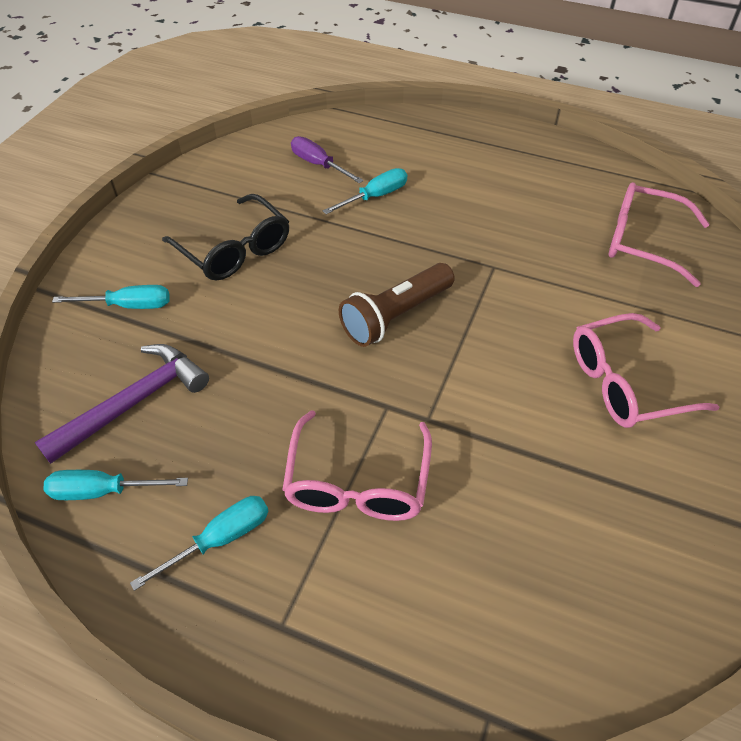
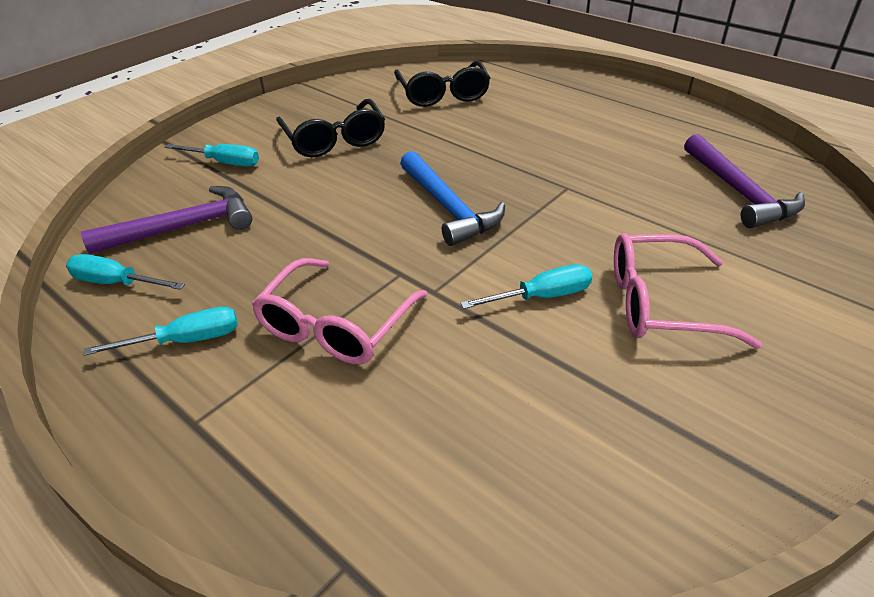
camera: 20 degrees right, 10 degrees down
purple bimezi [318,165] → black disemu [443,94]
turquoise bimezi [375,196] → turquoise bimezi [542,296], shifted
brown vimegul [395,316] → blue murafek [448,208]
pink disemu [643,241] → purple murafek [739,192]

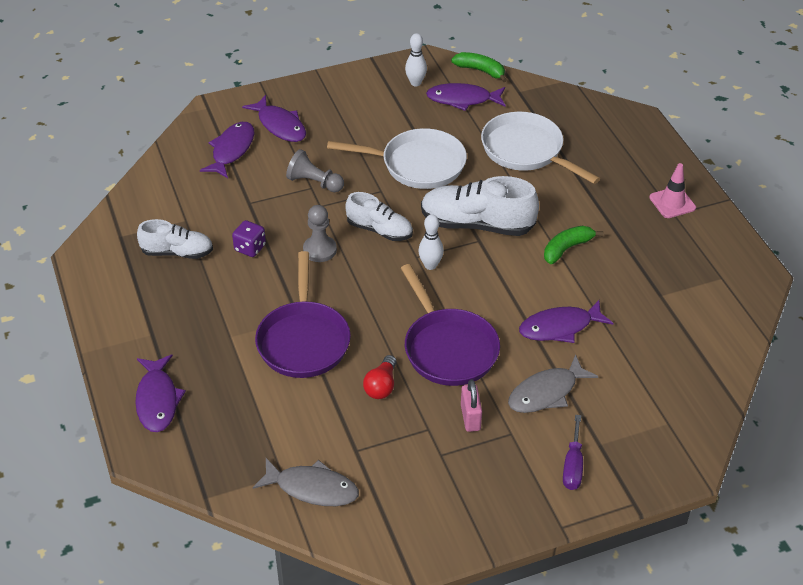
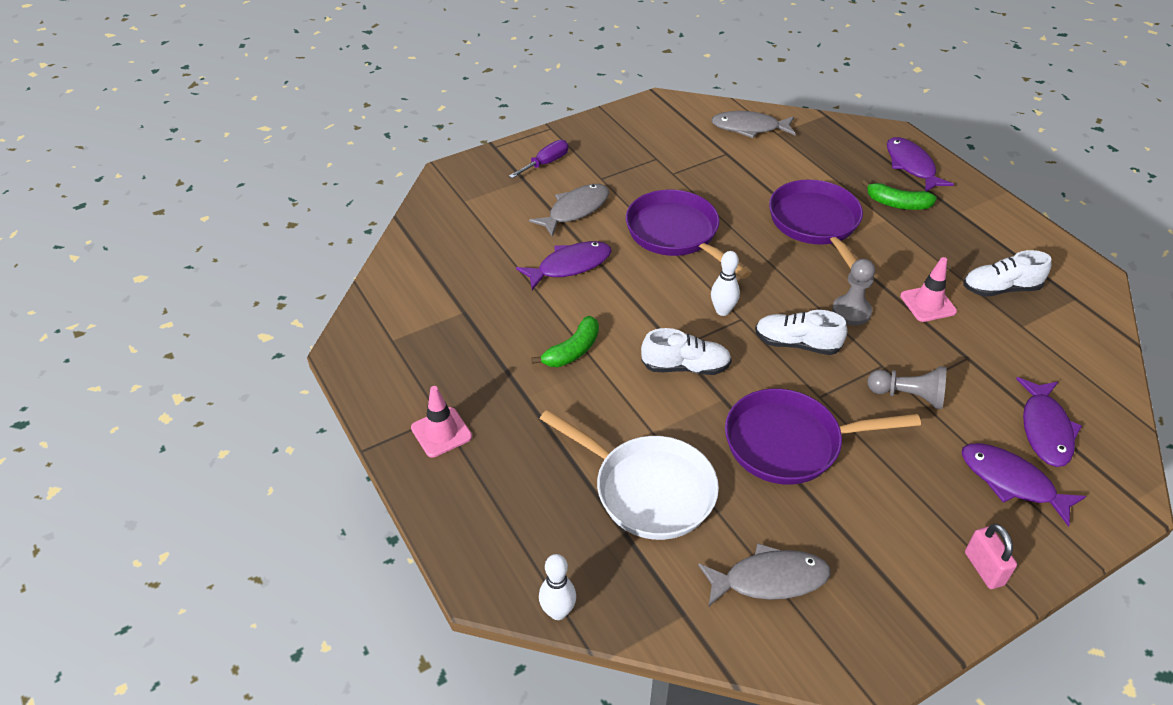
camera: 170 degrees right, 0 degrees up
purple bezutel [250,248] → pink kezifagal [928,304]
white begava [417,165] → purple begava [790,443]
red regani [381,386] → -
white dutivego [415,83] → white dutivego [558,612], shifted
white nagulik [477,224] → white nagulik [685,367], x0.62
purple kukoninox [462,99] → grey kukoninox [769,579]
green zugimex [480,71] → green zugimex [897,204], shifted
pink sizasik [470,417] → pink sizasik [984,568], shifted
purple bimezi [573,466] → purple bimezi [546,163], 45 degrees clockwise

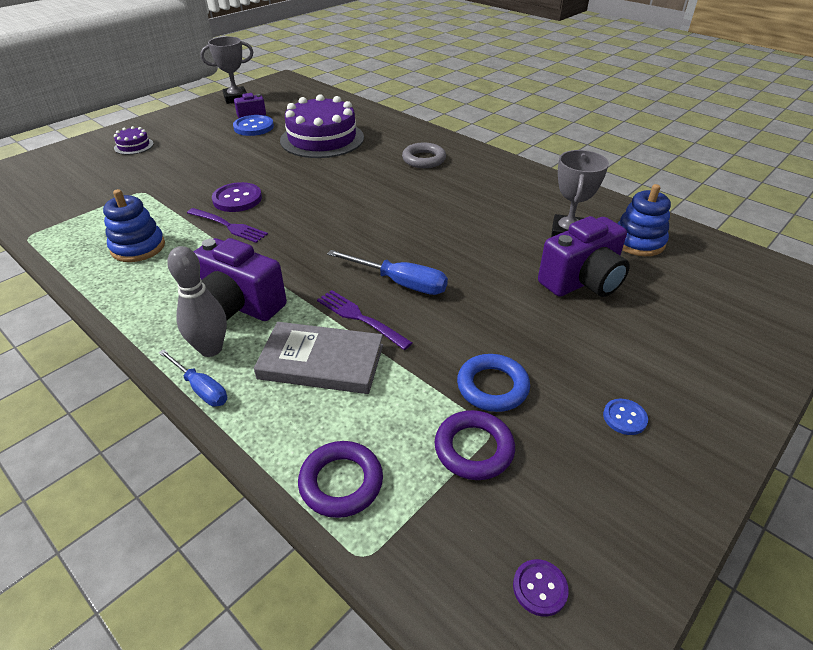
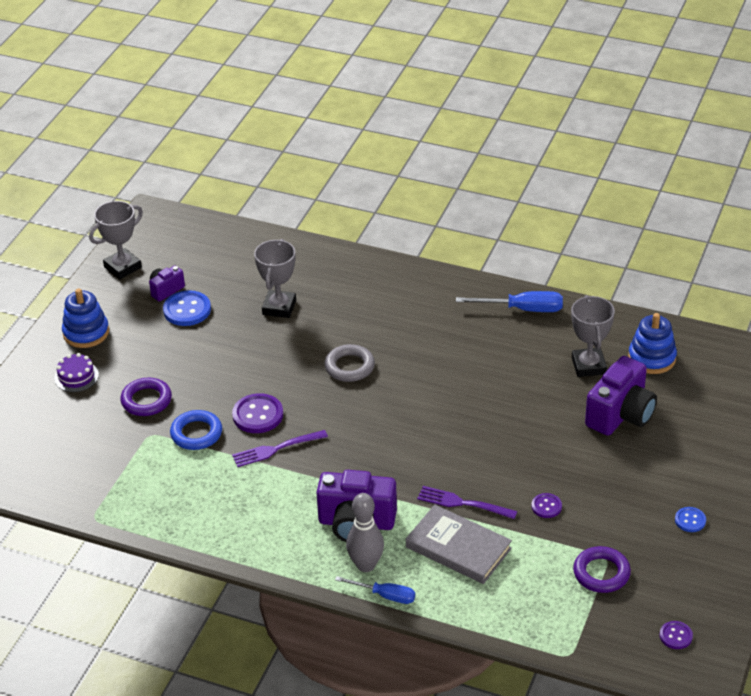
camera: 20 degrees left, 0 degrees up
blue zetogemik [138,247] → blue zetogemik [86,333], shifted
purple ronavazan [228,226] → purple ronavazan [277,449], 150 degrees clockwise
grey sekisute [321,362] → grey sekisute [458,548], 45 degrees clockwise
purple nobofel [322,139] → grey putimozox [279,307]
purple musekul [341,482] → purple musekul [146,400], shifted
blue bimezi [400,283] → blue bimezi [523,309], shifted
grey musekul [424,159] → grey musekul [349,367], shifted
blue musekul [492,387] → blue musekul [196,433], shifted
- → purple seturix [546,506]

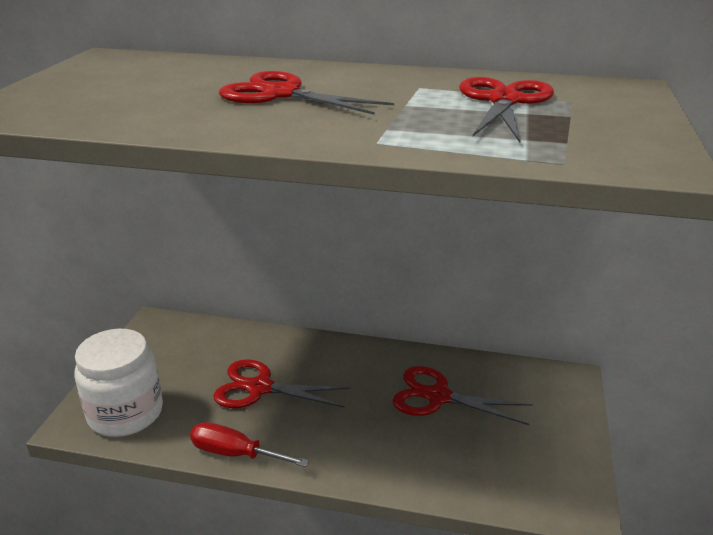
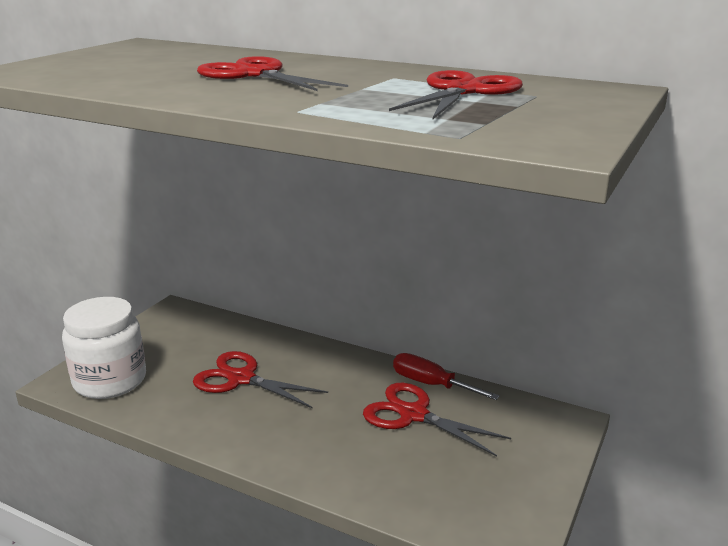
camera: 15 degrees right, 5 degrees down
red bimezi [235,453] → red bimezi [431,384], shifted

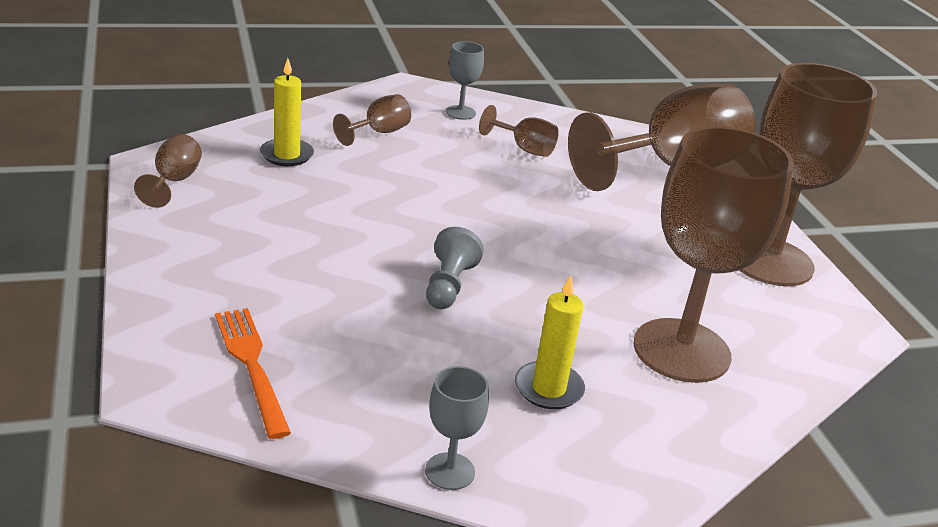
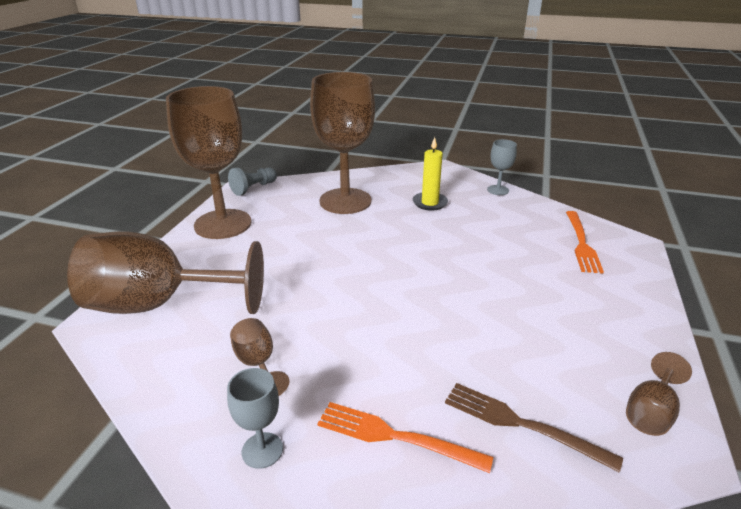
camera: 145 degrees left, 0 degrees up
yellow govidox [287,155] → brown ronavazan [520,424]
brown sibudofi [379,132] → orange ronavazan [394,436]
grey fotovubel [449,285] → grey fotovubel [253,188], shifted

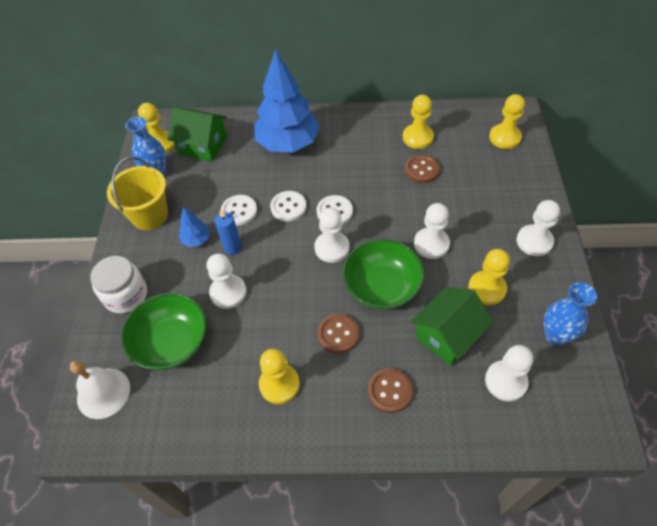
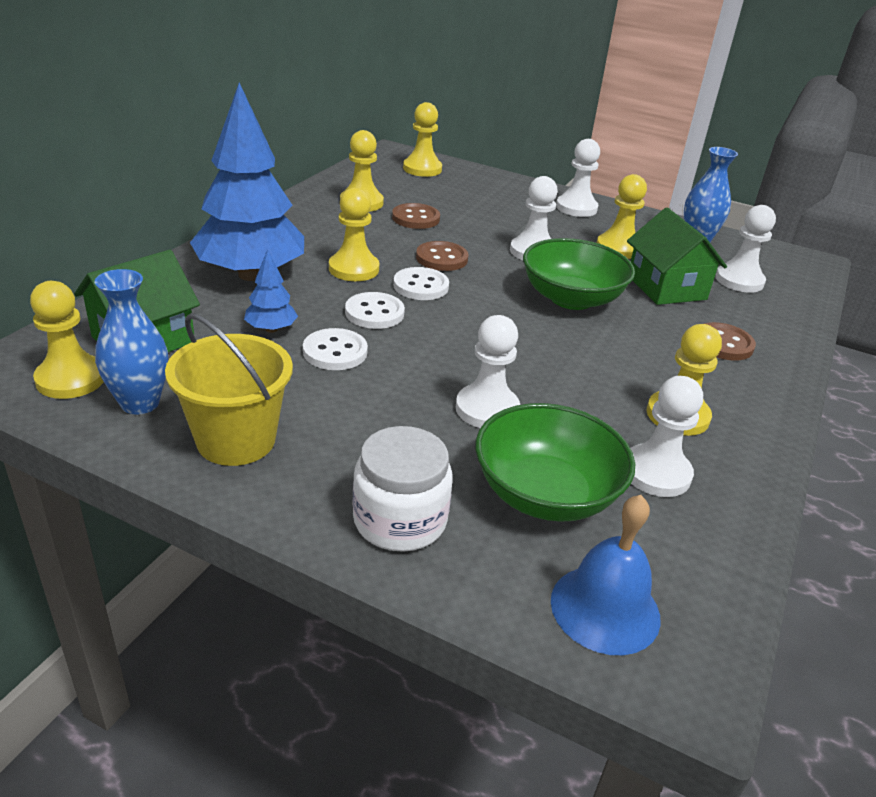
camera: 70 degrees left, 20 degrees down
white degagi [103,393] → blue degagi [605,608]
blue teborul [196,240] → blue teborul [271,329], shifted
blue govidox [232,247] → -
white fotovubel [332,248] → white fotovubel [656,473], shifted
brown seturix [338,334] → brown seturix [441,258], shifted
- → yellow fotovubel [354,269]

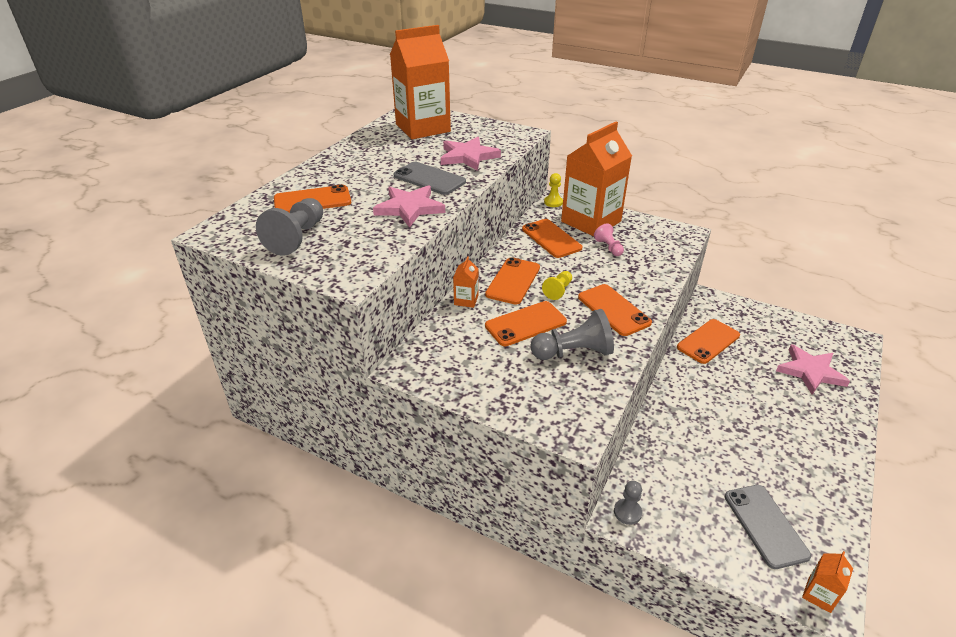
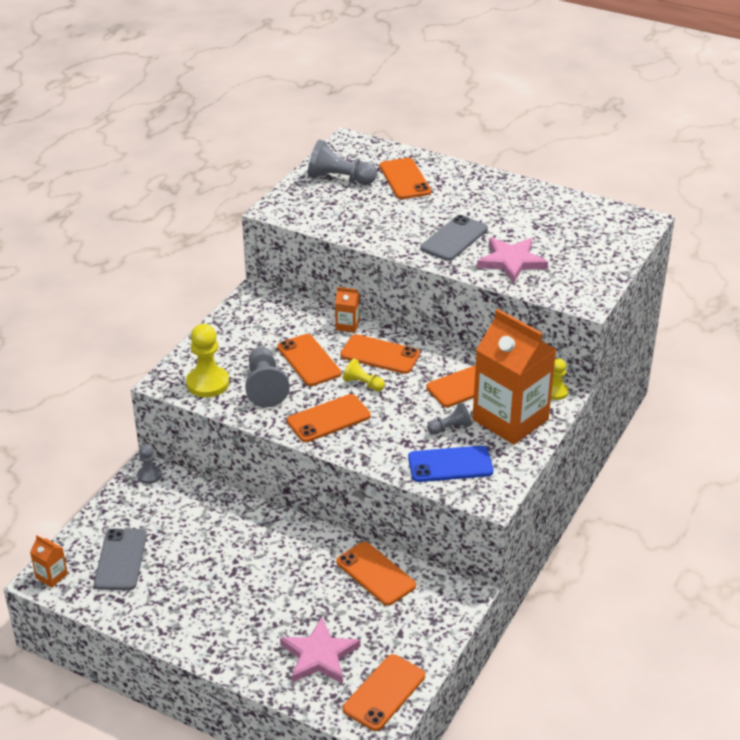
camera: 90 degrees right, 0 degrees up
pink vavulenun [409,208] → -
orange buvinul [423,128] → -
pink fotovubel [608,247] → grey fotovubel [450,428]
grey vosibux [765,525] → grey vosibux [120,559], 75 degrees counterclockwise
- → yellow fotovubel [207,383]
- → orange vosibux [384,692]
- → blue vosibux [450,464]

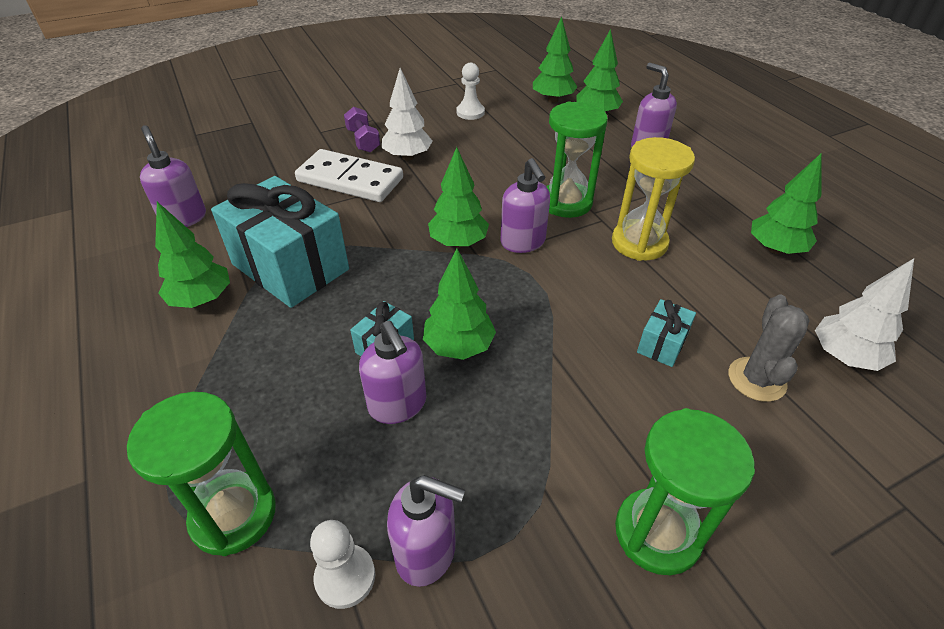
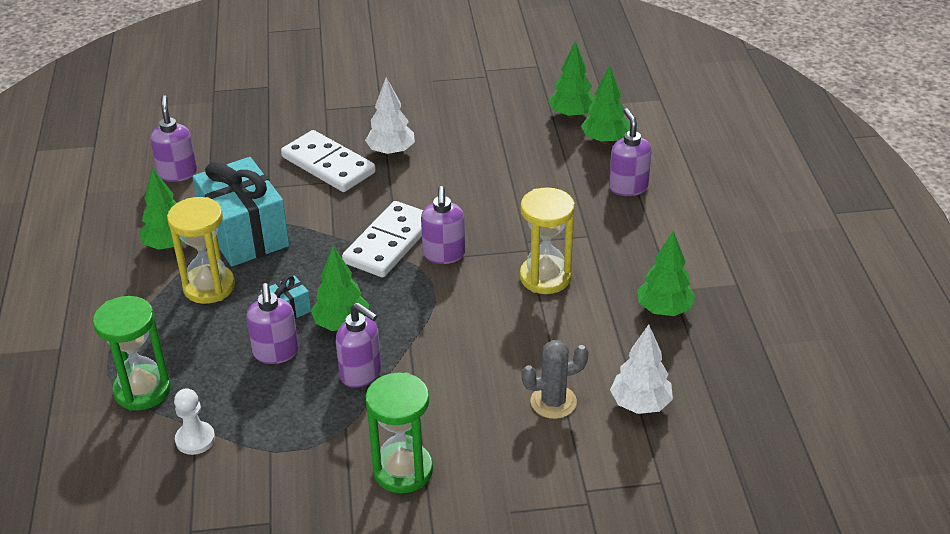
camera: 20 degrees right, 5 degrees down
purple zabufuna [363,140] → -
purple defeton [427,552] → purple defeton [361,374], shifted
green teborul [458,243] → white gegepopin [389,243]
white fotovubel [470,112] → -
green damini [566,202] → -
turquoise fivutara [662,344] → -
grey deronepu [756,379] → grey deronepu [553,402], 45 degrees clockwise
- → yellow damini [209,287]

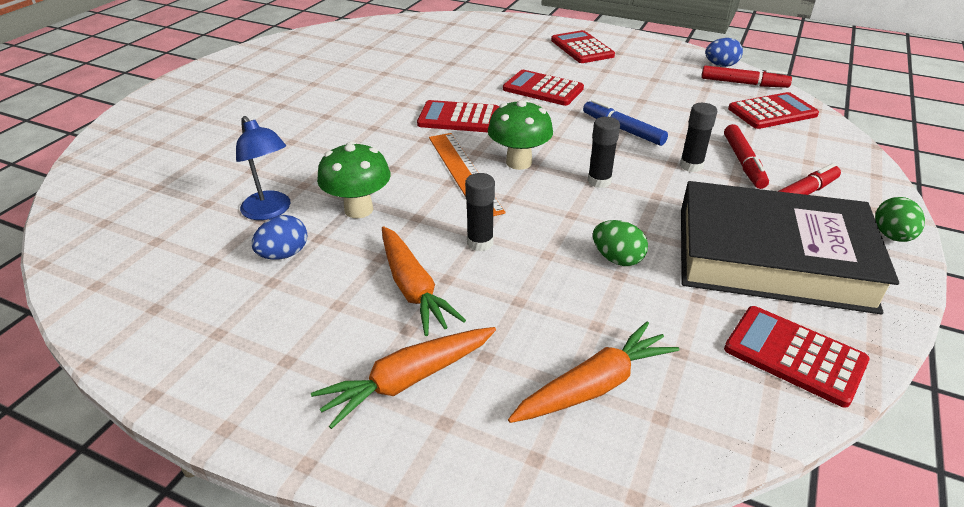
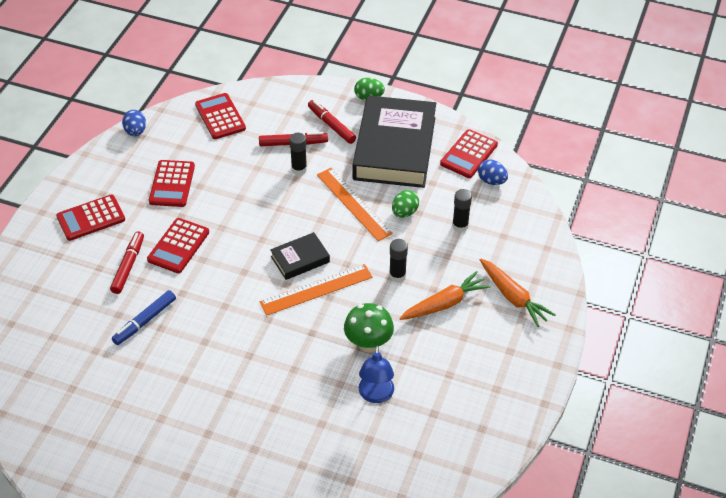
camera: 95 degrees left, 10 degrees up
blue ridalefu [270,211] → blue ridalefu [376,395], 135 degrees clockwise
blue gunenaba [284,254] → blue gunenaba [491,181], shifted
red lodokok [459,118] → red lodokok [172,184], shifted
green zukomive [519,162] → black sekisute [300,259]
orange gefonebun [594,386] → -
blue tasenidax [622,129] → blue tasenidax [145,321], shifted
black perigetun [599,181] → black perigetun [460,226], shifted
red tasenidax [743,83] → red tasenidax [128,266], shifted
- → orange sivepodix [354,203]

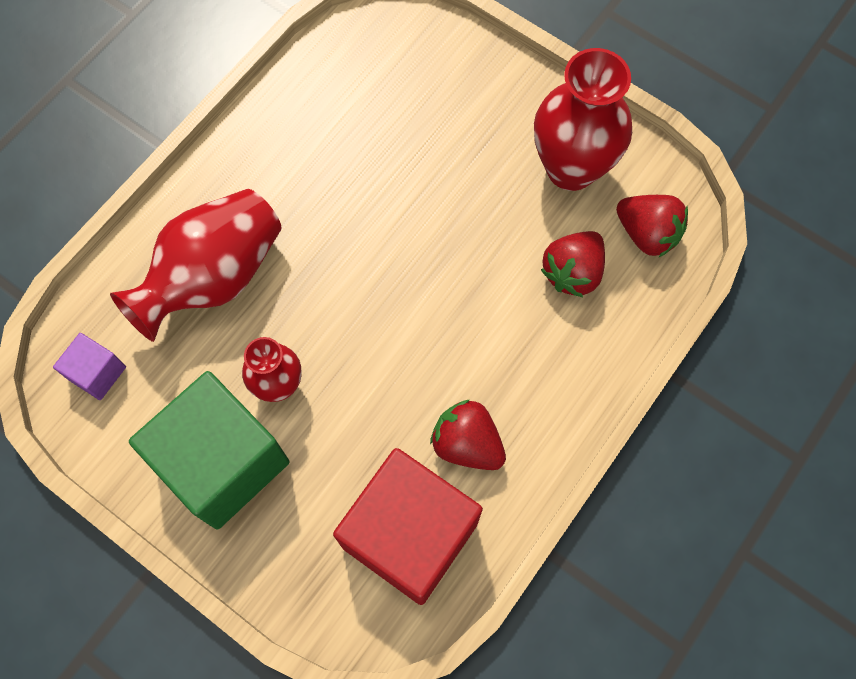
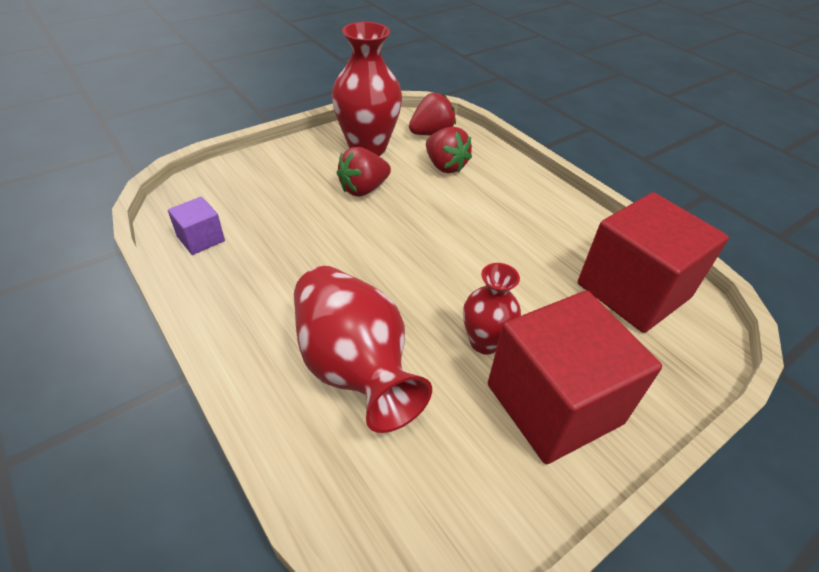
camera: 75 degrees left, 25 degrees down
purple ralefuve [97,373] → purple ralefuve [201,239], shifted
green ralefuve [223,462] → red ralefuve [554,404]
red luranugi [467,444] → red luranugi [363,189], shifted

